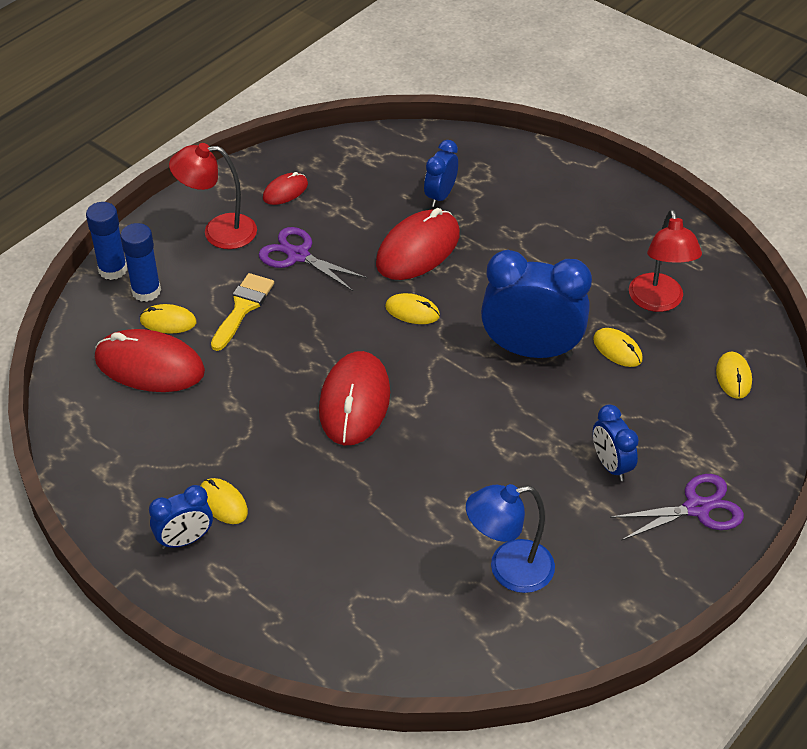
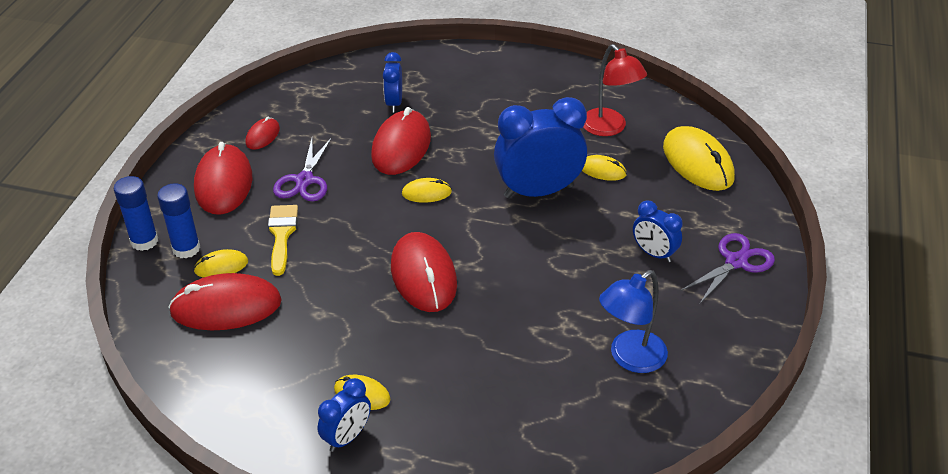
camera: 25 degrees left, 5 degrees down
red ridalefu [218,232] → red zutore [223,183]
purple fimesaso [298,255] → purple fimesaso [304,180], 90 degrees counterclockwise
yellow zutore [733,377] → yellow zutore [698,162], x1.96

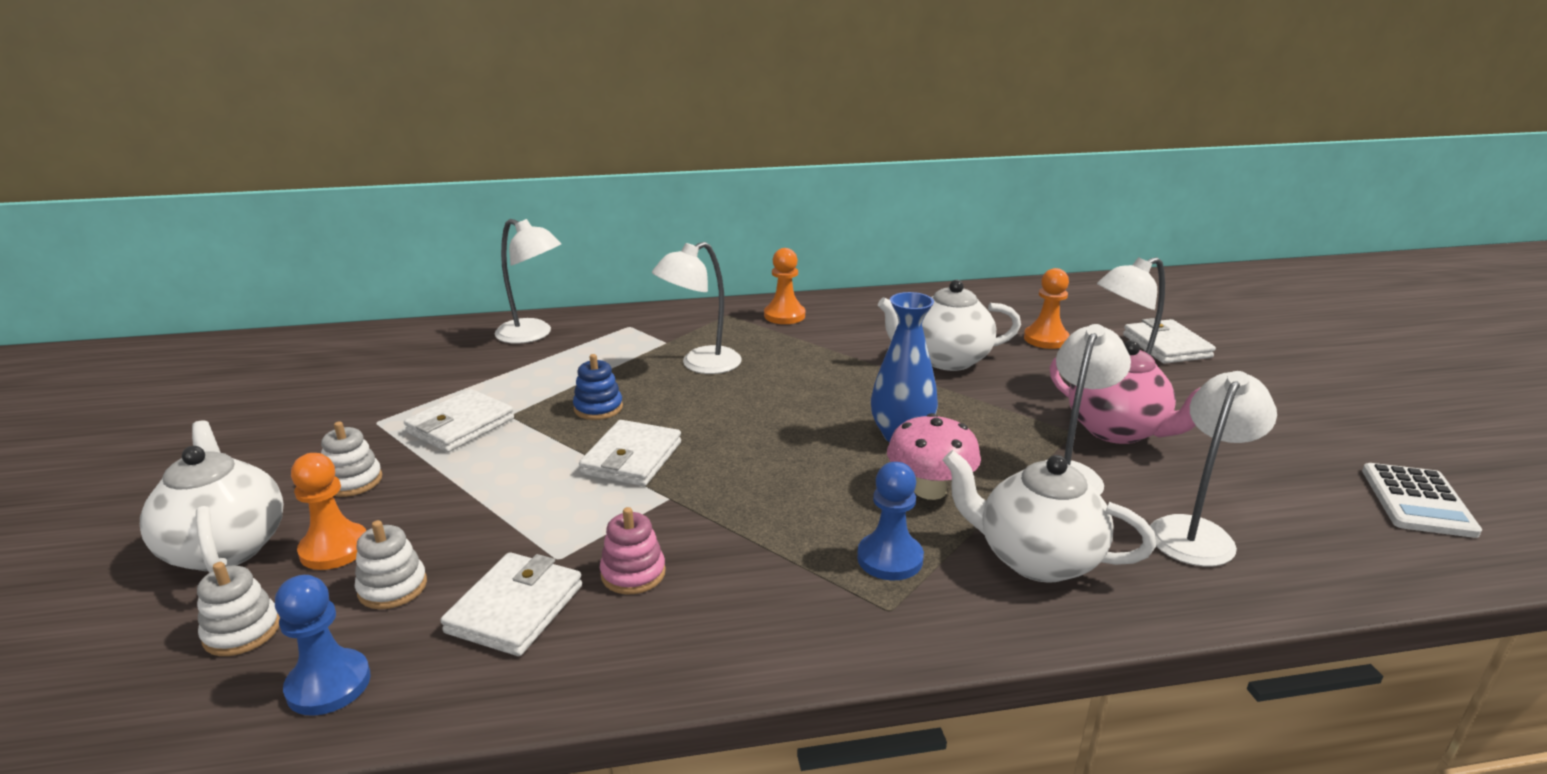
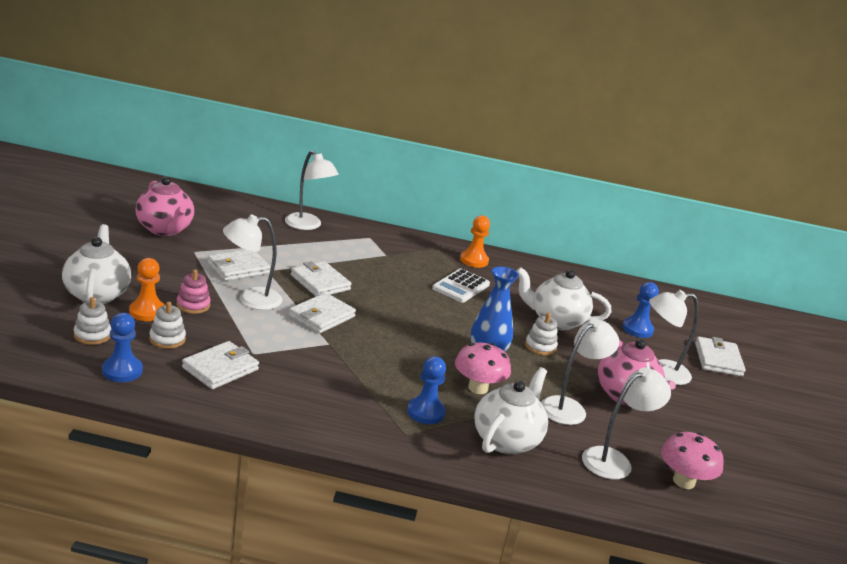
camera: 15 degrees right, 0 degrees up
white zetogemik [353,481] → white zetogemik [540,347], shifted
blue zetogemik [598,408] → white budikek [320,282]
pink zetogemik [633,573] → pink zetogemik [193,305], shifted
white ridalefu [700,365] → white ridalefu [251,299], shifted
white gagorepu [1036,559] → white gagorepu [506,440], 75 degrees clockwise
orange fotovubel [1046,339] → blue fotovubel [637,329]
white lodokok [1417,501] → white lodokok [461,286], shifted
- → pink gagorepu [165,229]
- → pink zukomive [683,481]

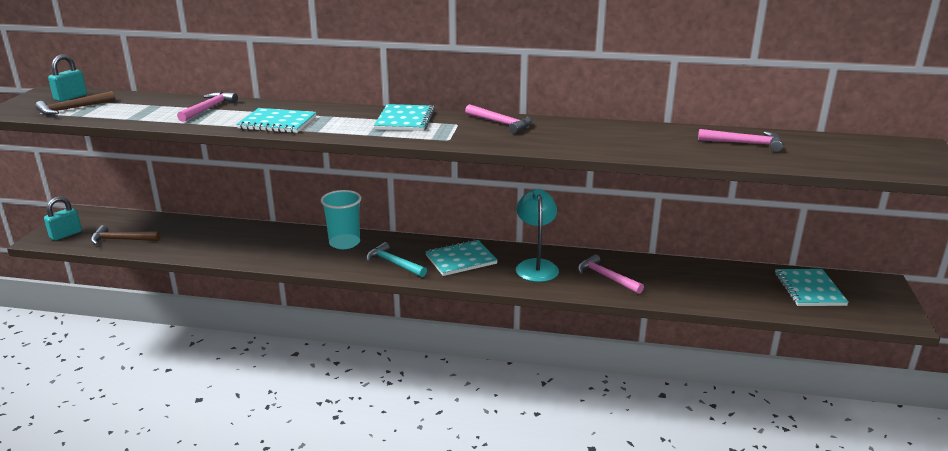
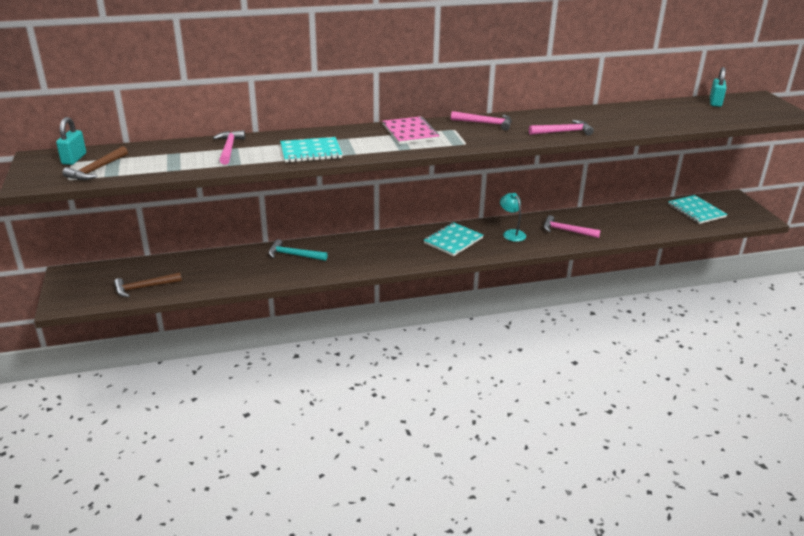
camera: 25 degrees left, 5 degrees up
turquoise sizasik [66,235] → turquoise sizasik [715,102], shifted
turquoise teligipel [344,243] → -
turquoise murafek [394,263] → turquoise murafek [294,255], shifted
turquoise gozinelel [405,120] → pink gozinelel [410,132]
turquoise ridalefu [536,266] → turquoise ridalefu [511,233], x0.67
pink murafek [744,143] → pink murafek [563,132], shifted

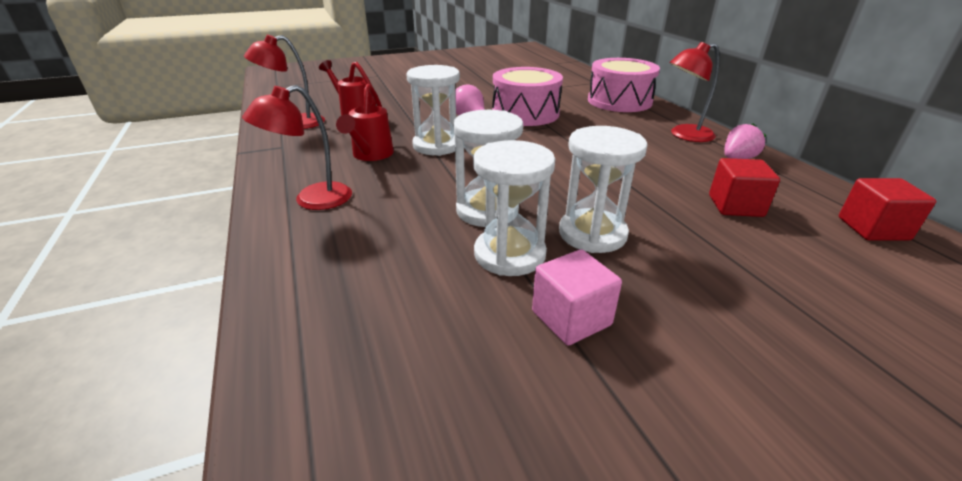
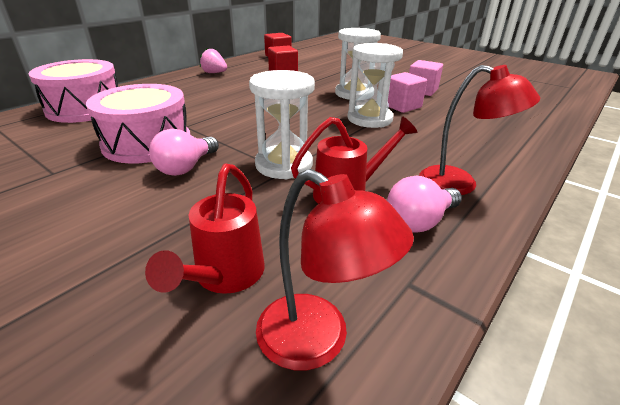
camera: 120 degrees left, 0 degrees up
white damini [509,254] → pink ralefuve [402,106]
red ridalefu [684,135] → -
- → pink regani [419,221]

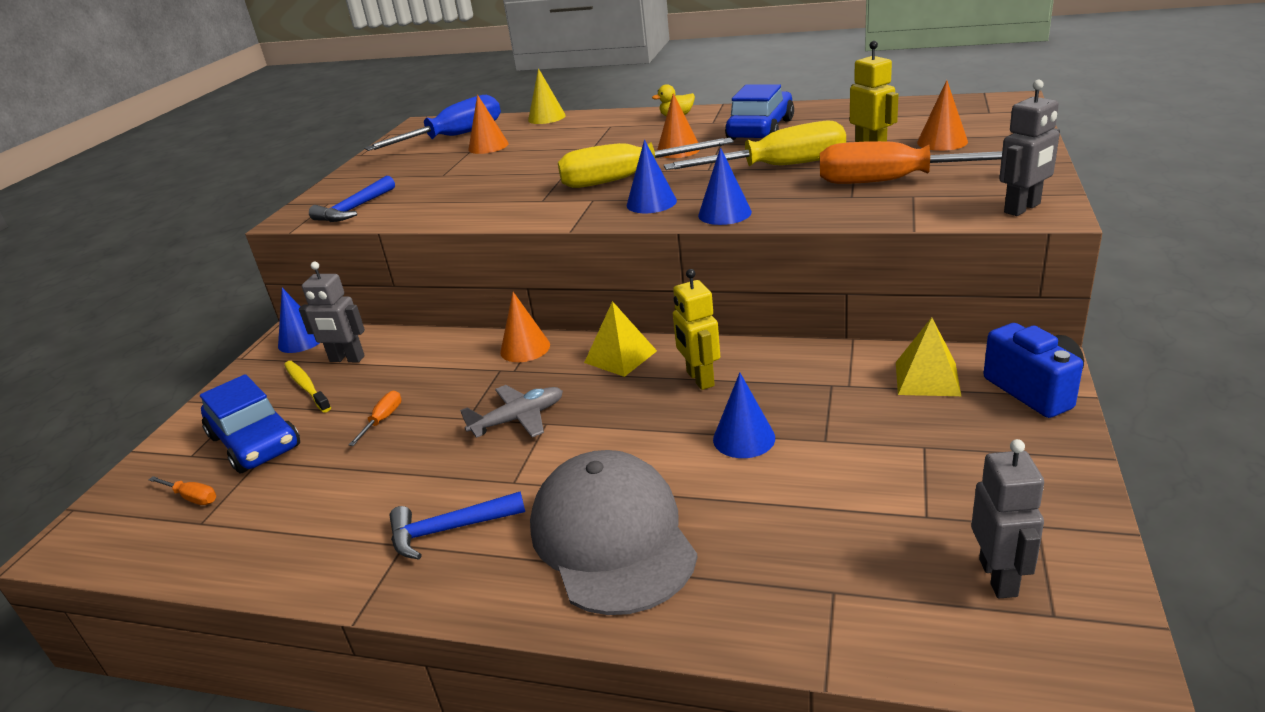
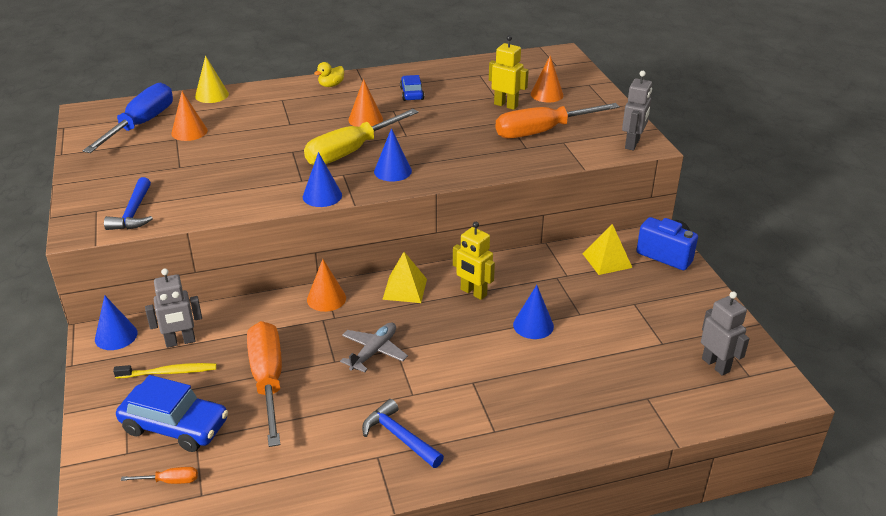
camera: 35 degrees left, 5 degrees up
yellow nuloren [306,386] → yellow nuloren [169,372], 150 degrees clockwise
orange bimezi [383,419] → orange bimezi [268,380], x2.48
blue murafek [449,529] → blue murafek [400,437], 90 degrees clockwise
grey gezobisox [612,537] → -
yellow bimezi [779,167] → -
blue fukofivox [724,213] → blue fukofivox [322,196], shifted
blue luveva [760,130] → blue luveva [412,94], x0.56

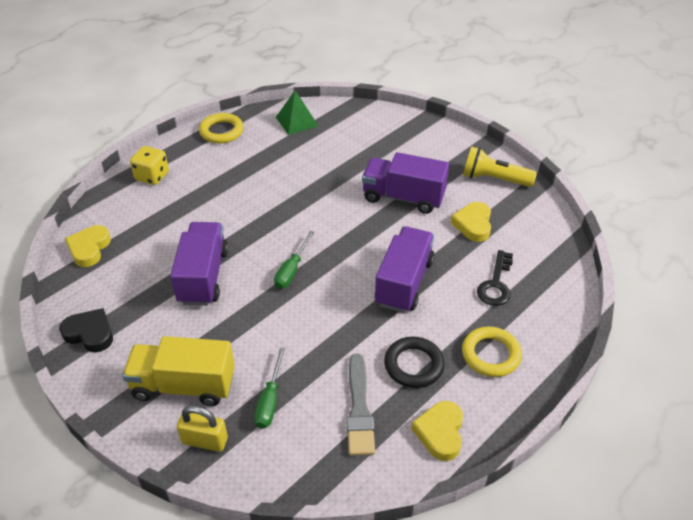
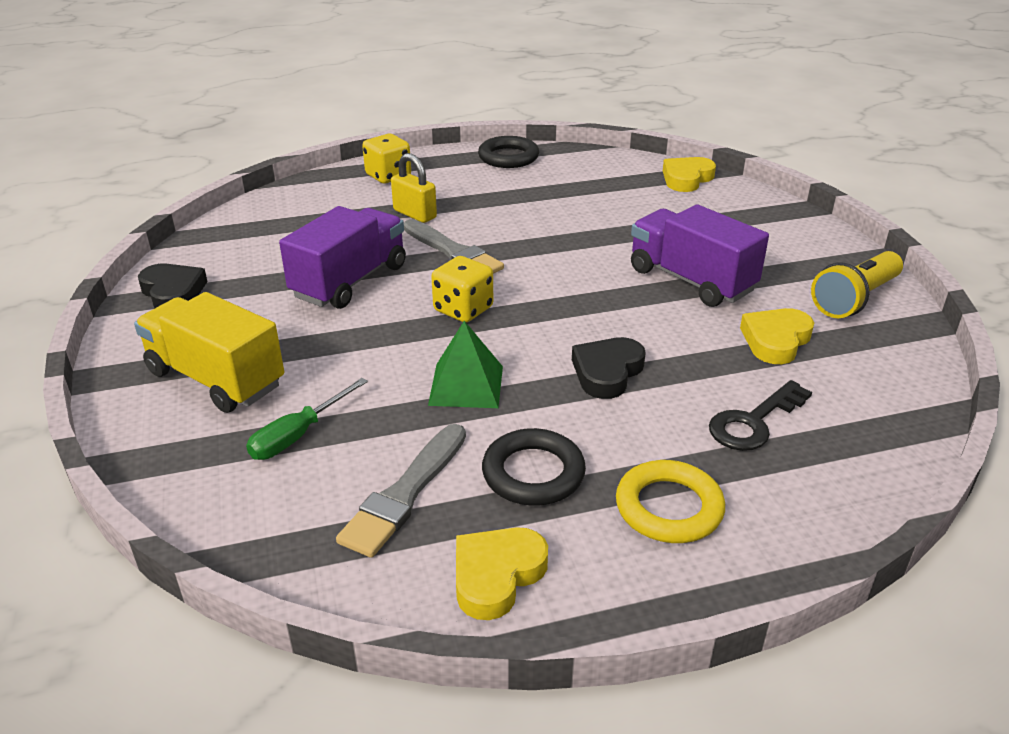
camera: 30 degrees right, 10 degrees down
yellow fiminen [89,248] → yellow fiminen [686,179], shifted
yellow sizasik [205,441] → yellow sizasik [415,214], shifted
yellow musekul [221,131] → black musekul [508,157]
green bimezi [291,270] → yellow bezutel [463,309]
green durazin [297,121] → green durazin [466,385], shifted
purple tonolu [404,282] → black fiminen [607,372]
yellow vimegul [494,179] → yellow vimegul [855,299], 90 degrees counterclockwise
- → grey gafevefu [453,252]

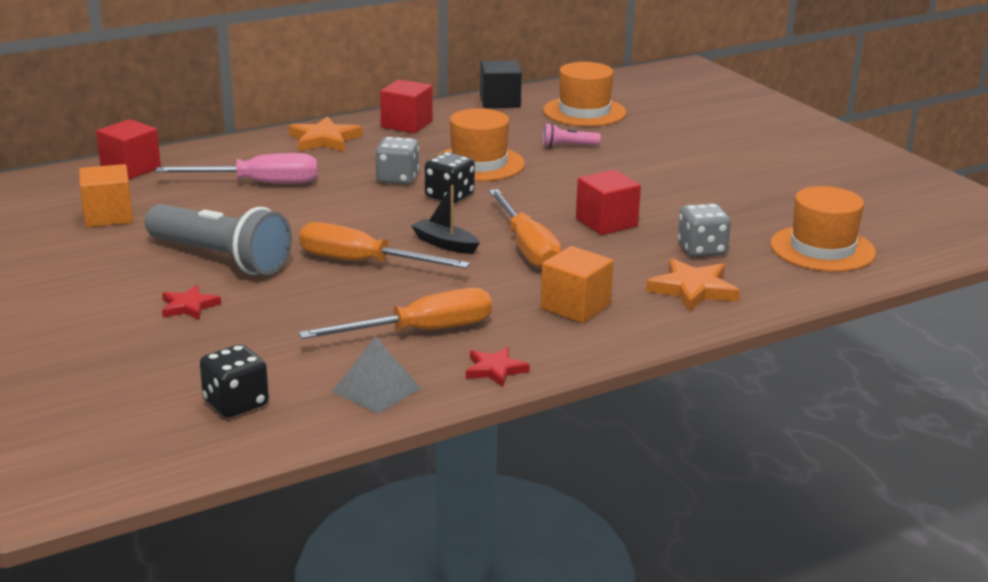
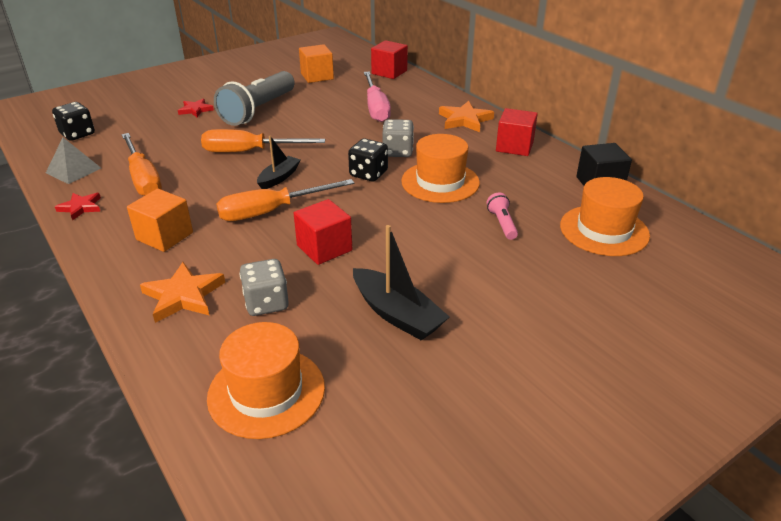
camera: 85 degrees right, 10 degrees up
orange bimezi [363,263] → orange bimezi [249,152], 105 degrees counterclockwise
- → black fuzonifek [397,314]

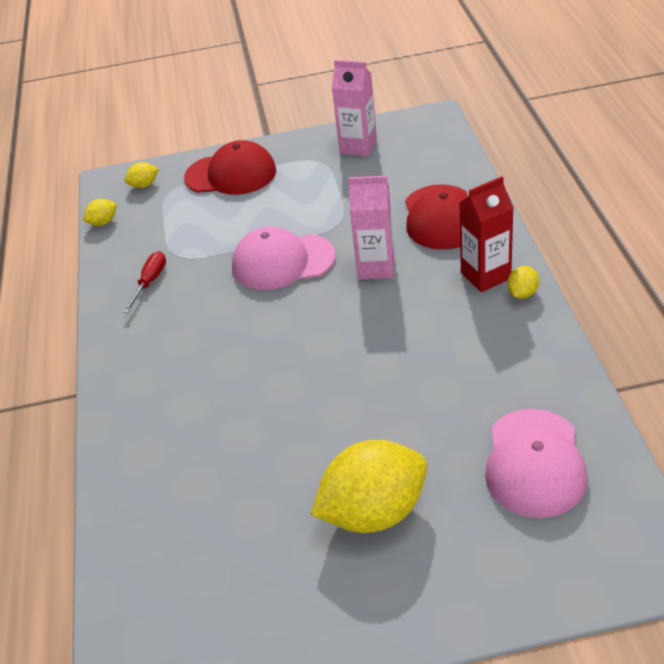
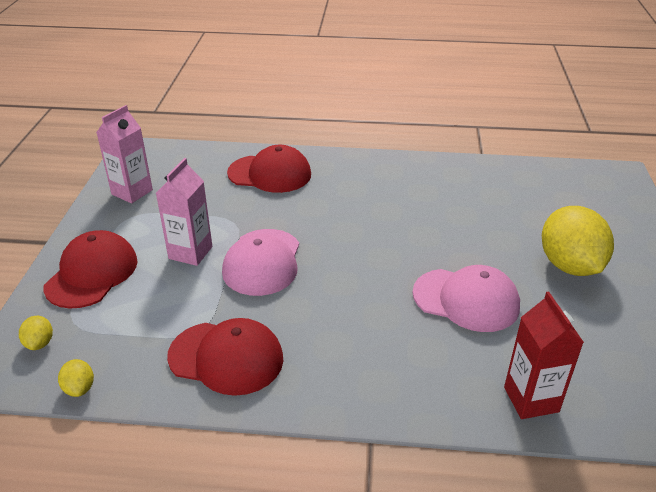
camera: 80 degrees left, 5 degrees down
red bimezi [150,282] → red gezobisox [226,357]
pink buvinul [376,267] → pink buvinul [190,252], shifted
red buvinul [485,276] → red buvinul [531,399], shifted
pink gezobisox [534,463] → pink gezobisox [466,300], shifted
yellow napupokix [522,293] → -

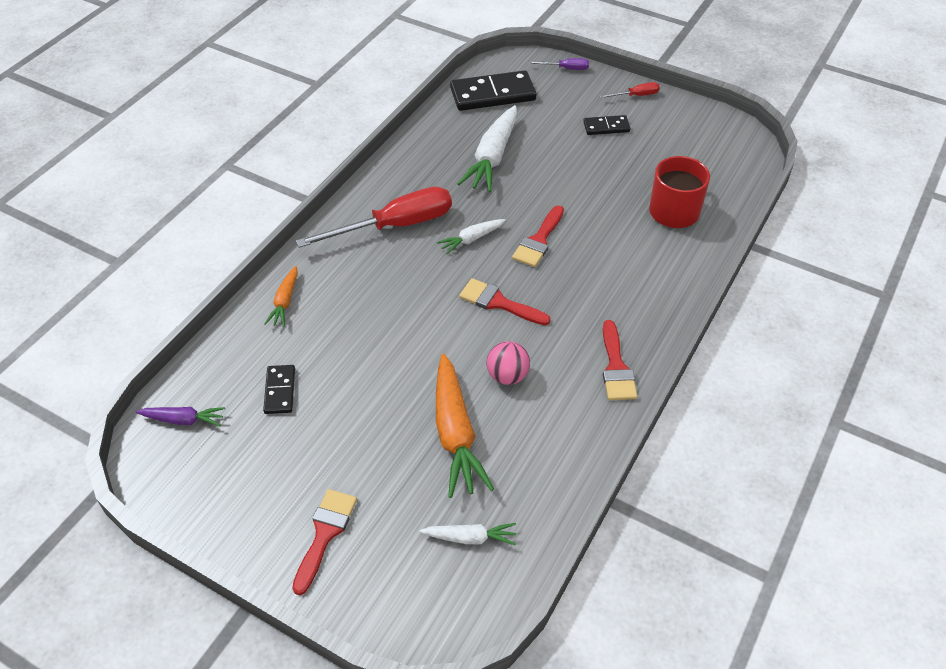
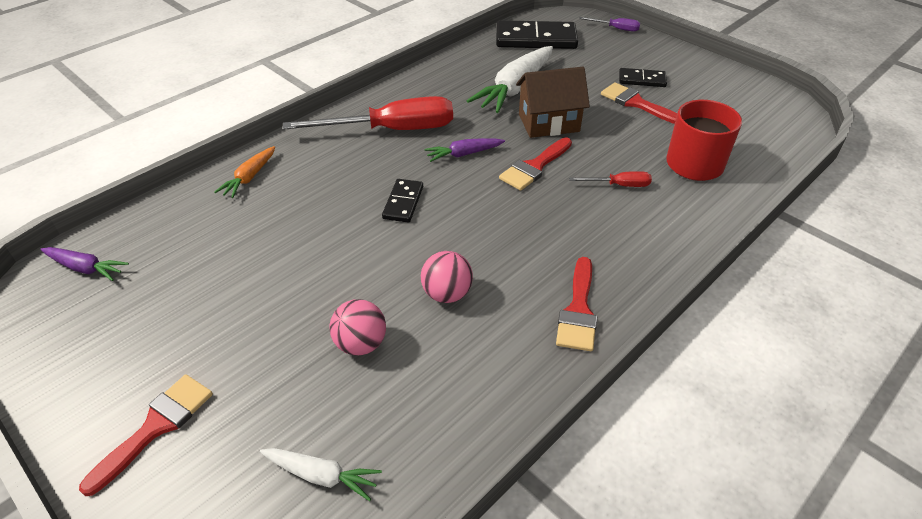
camera: 15 degrees right, 5 degrees down
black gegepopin [280,391] → black gegepopin [403,202], shifted
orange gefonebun [455,433] → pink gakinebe [361,344]
white gefonebun [472,239] → purple gefonebun [464,154]
red gafevefu [498,303] → red gafevefu [636,103], shifted
red bimezi [636,95] → red bimezi [618,185], shifted
- → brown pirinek [548,123]

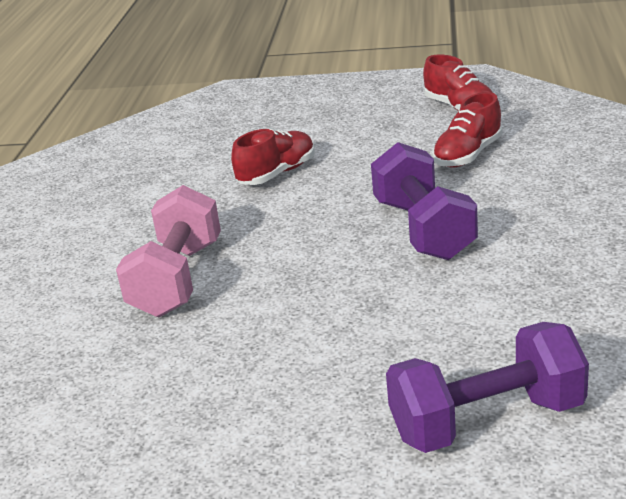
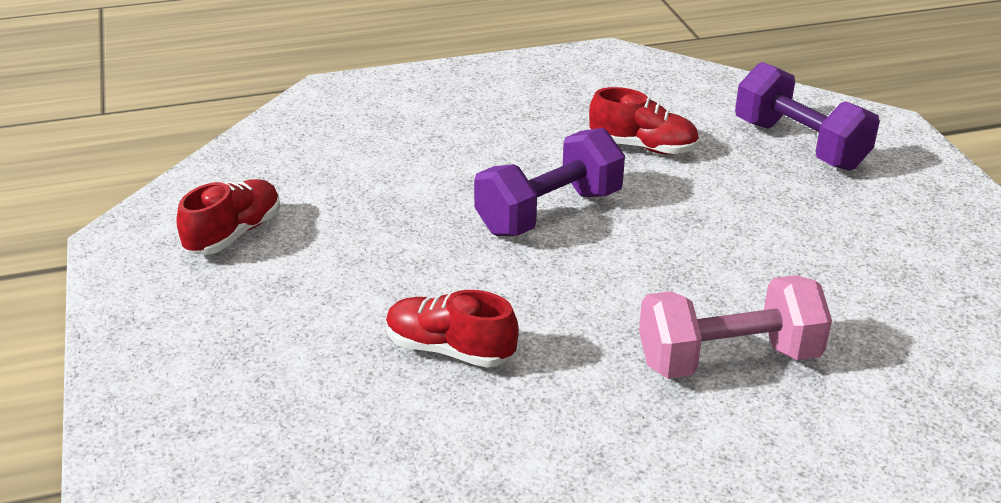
camera: 115 degrees left, 5 degrees up
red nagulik [468,155] → red nagulik [643,147], shifted

